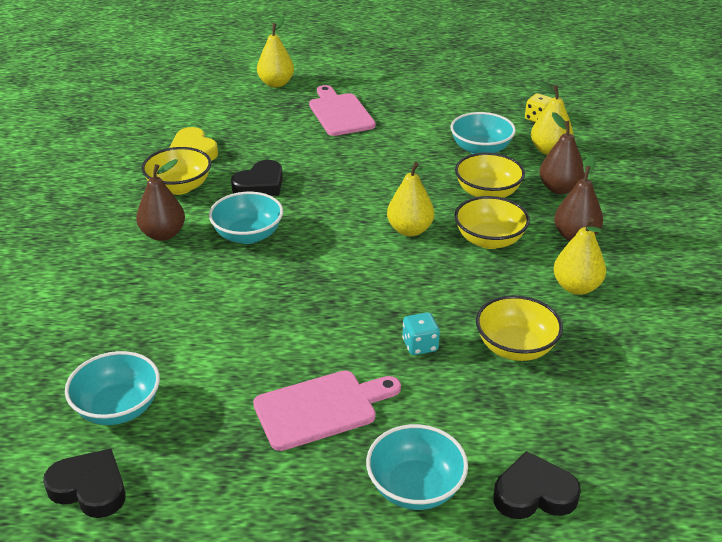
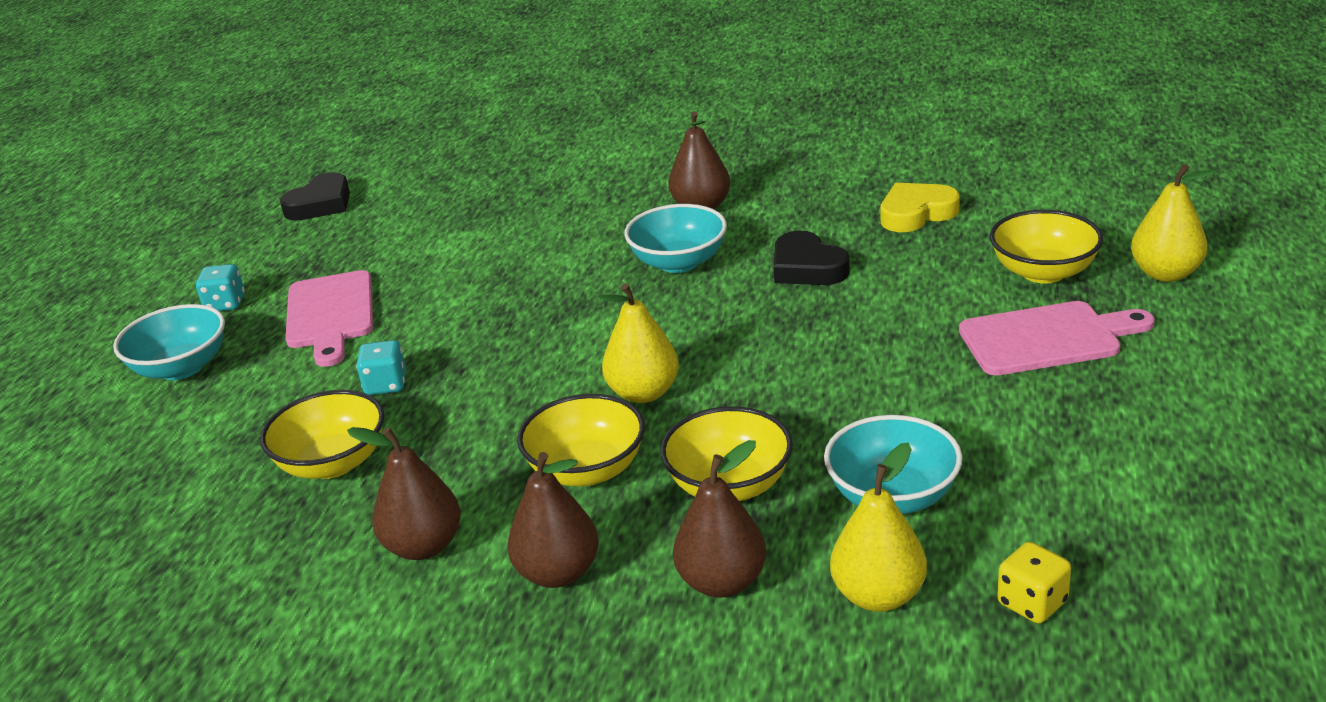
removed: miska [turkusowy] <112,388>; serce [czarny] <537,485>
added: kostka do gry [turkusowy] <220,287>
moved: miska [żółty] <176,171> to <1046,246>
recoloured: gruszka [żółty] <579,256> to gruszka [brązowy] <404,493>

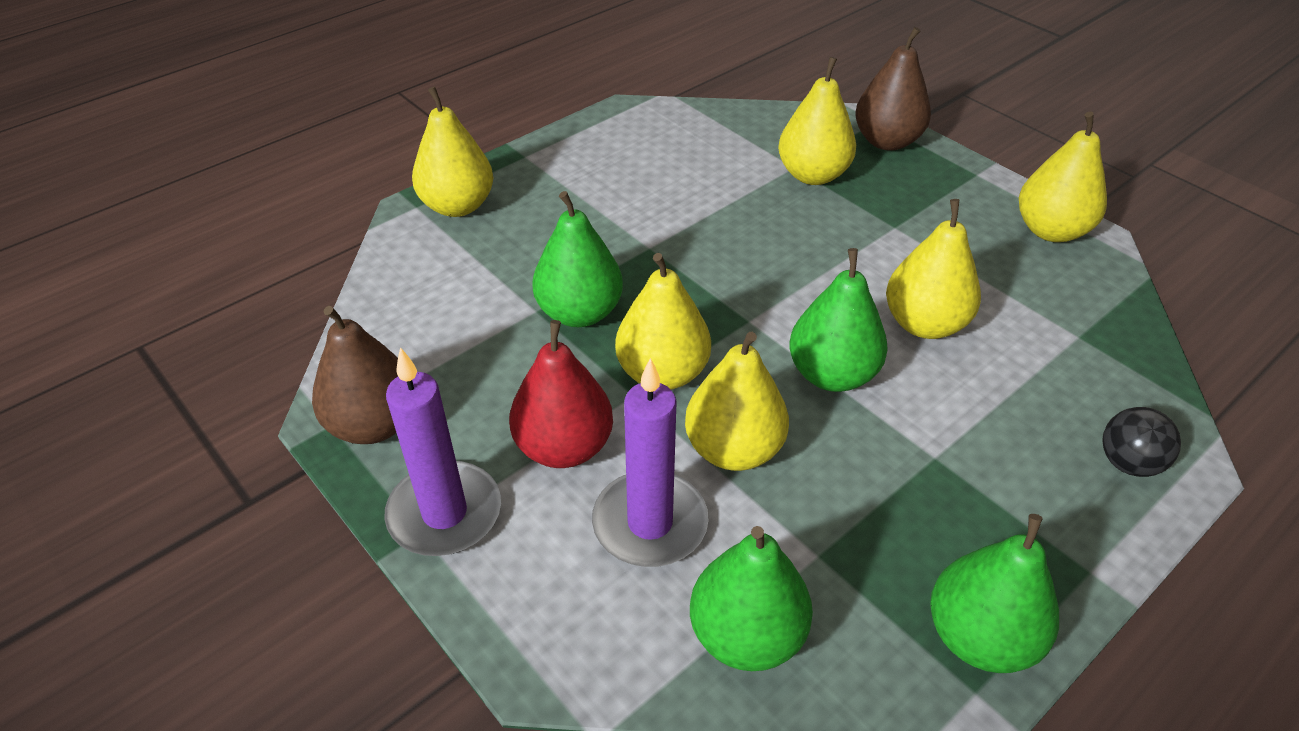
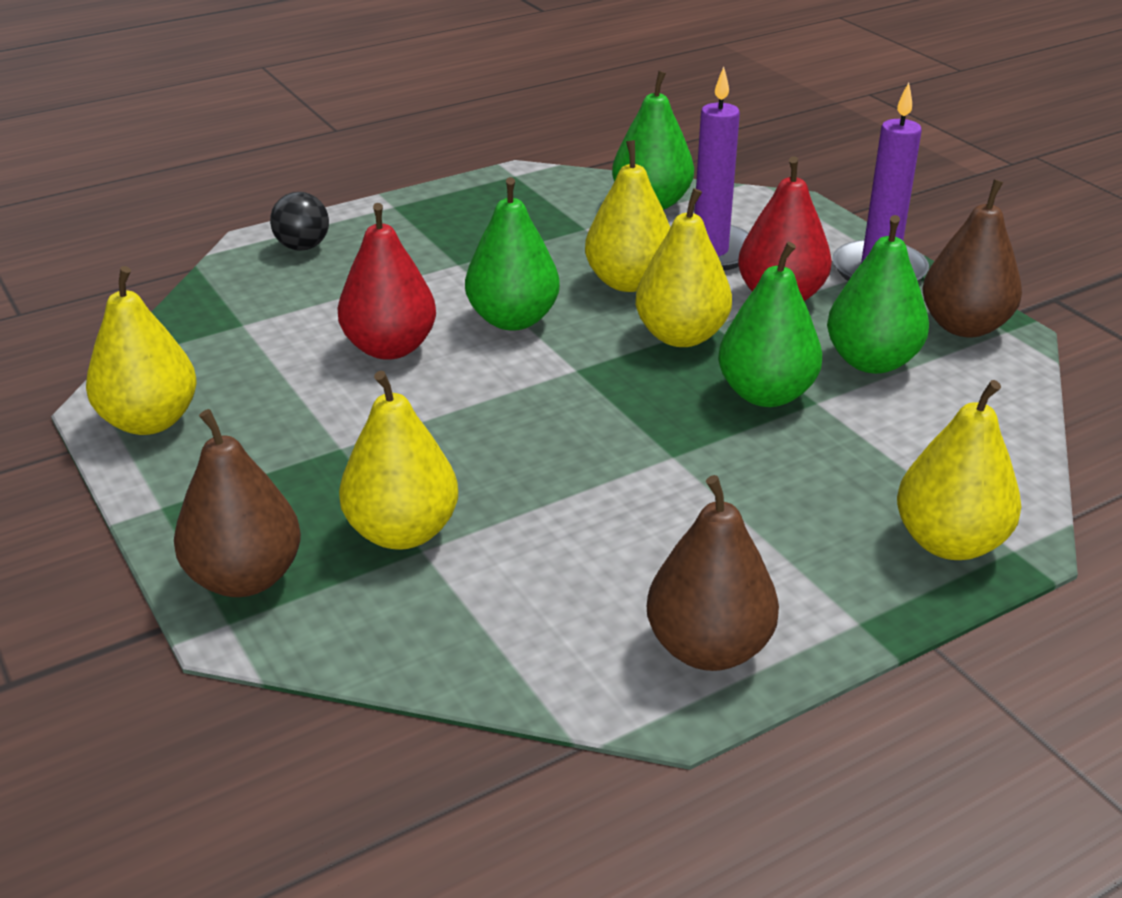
added: gruszka [brązowy] <713,573>
moved: gruszka [zielony] <994,593> to <878,294>
recoloured: gruszka [żółty] <933,269> to gruszka [czerwony] <387,281>

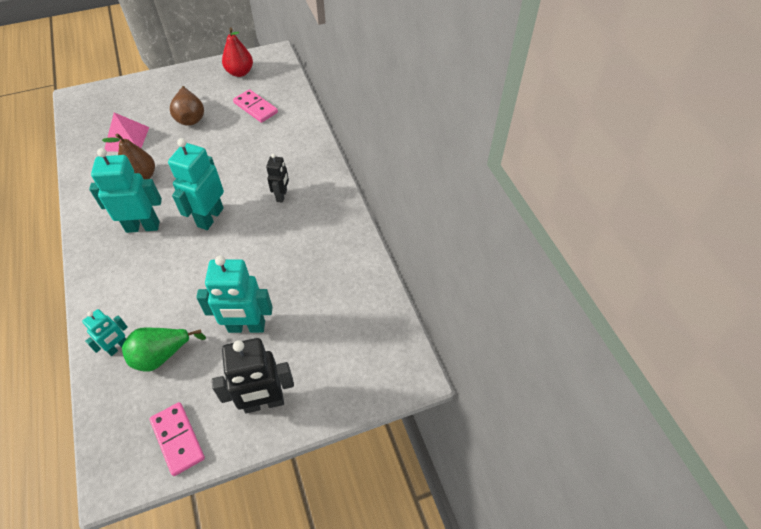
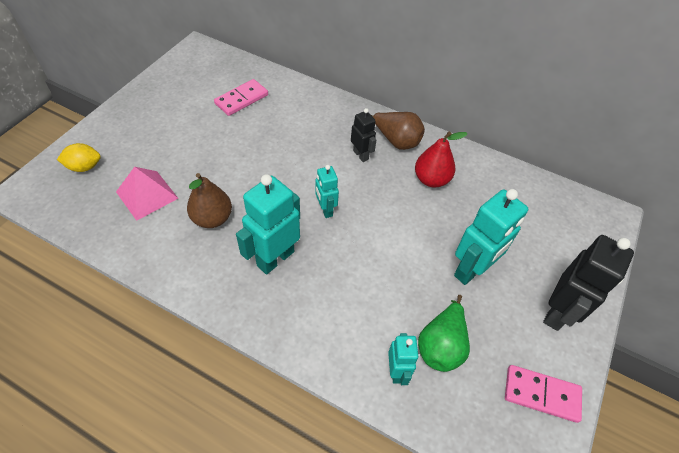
added: cytryna [żółty] <79,157>
moved: gruszka [brązowy] <187,106> to <398,131>; gruszka [czerwony] <237,52> to <441,160>
turned: kostka domina [różowy] <255,106> = <241,97> 45 degrees counterclockwise
resized: robot [turkusowy] <196,184> = <327,191> x0.56

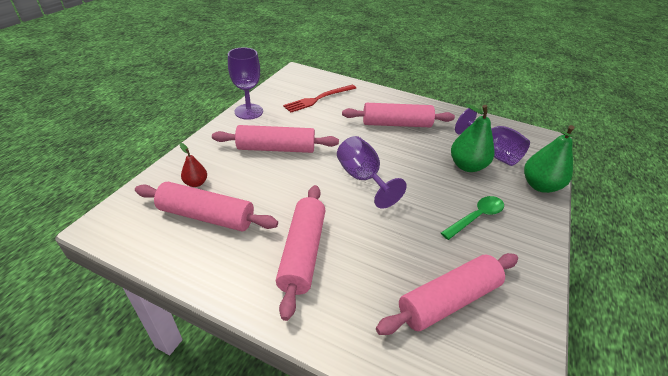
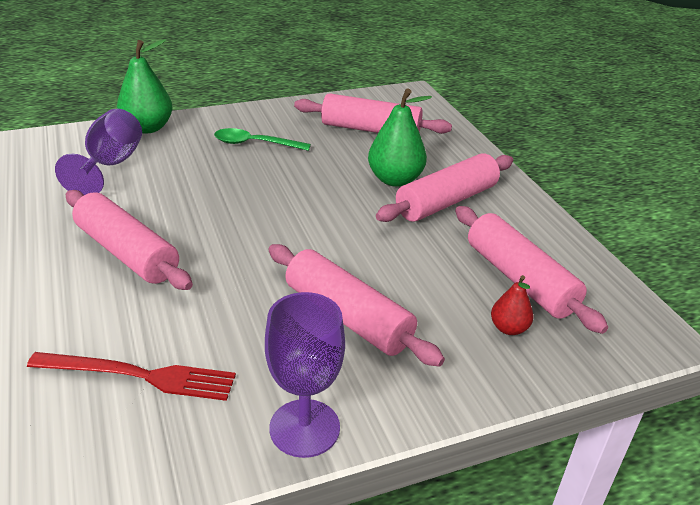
removed: kielich [fioletowy] <372,172>
moved: gruszka [zielony] <472,138> to <400,138>

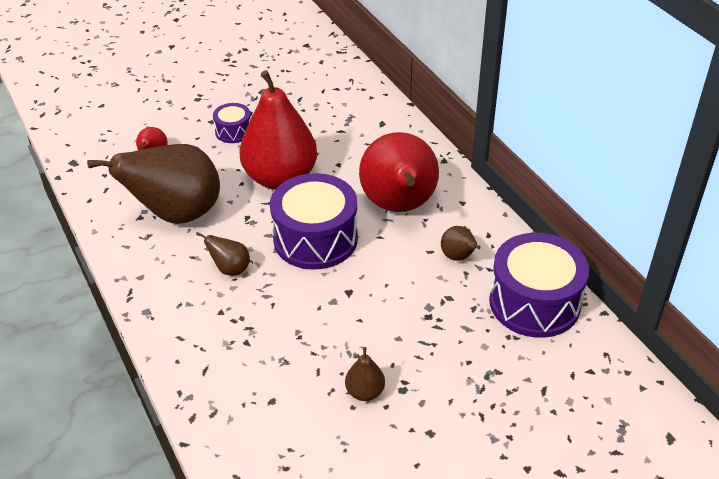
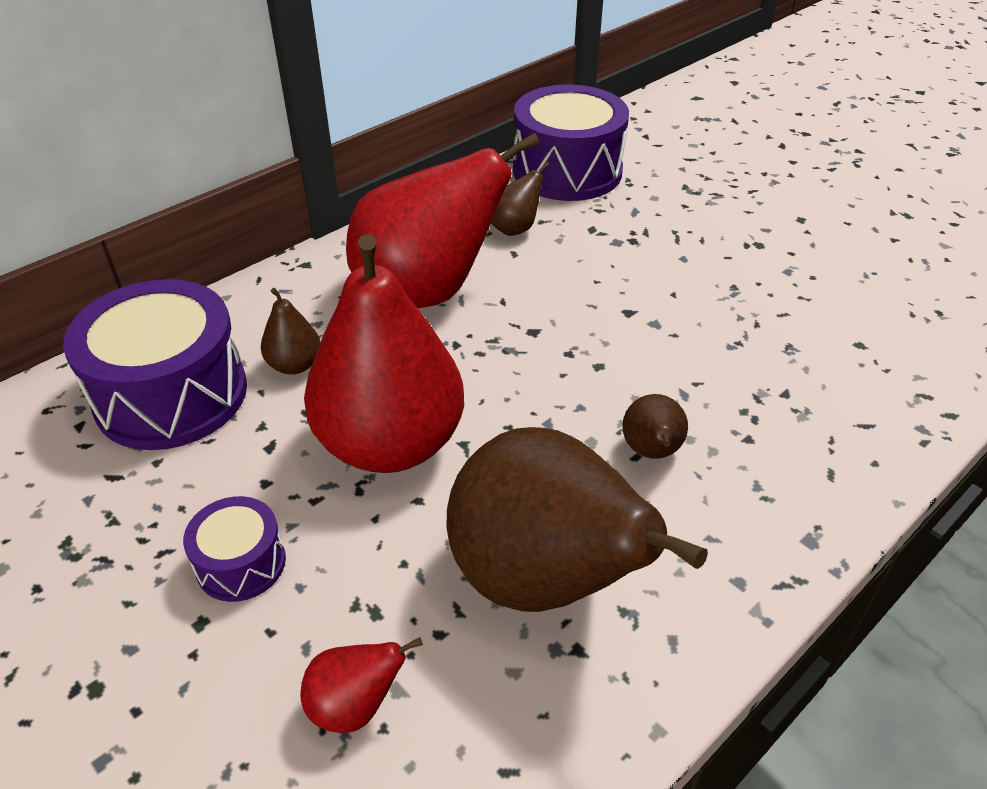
moved: bęben [fioletowy] <314,221> to <155,364>; gruszka [brązowy] <365,374> to <290,331>

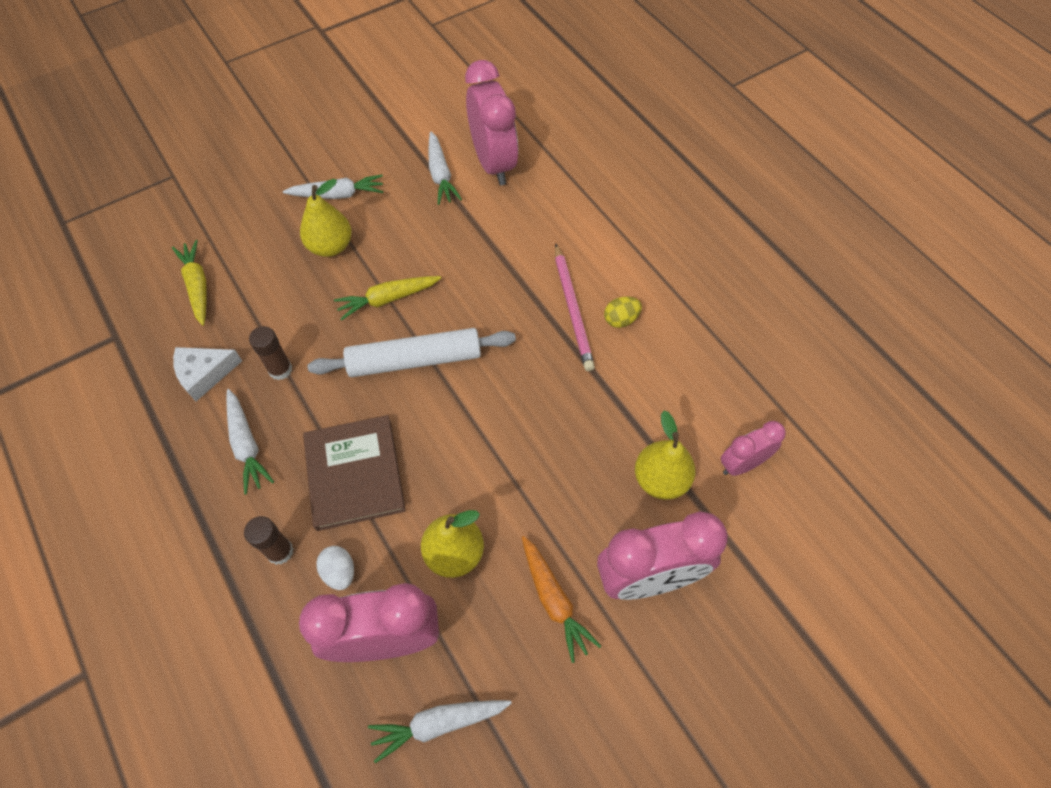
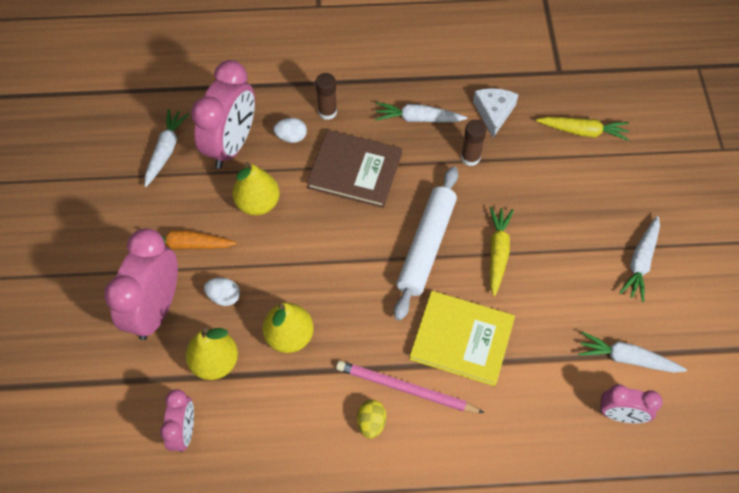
added: jajko [biały] <222,292>; książka [żółty] <462,338>
moved: gruszka [żółty] <326,218> to <288,328>
resized: budzik [różowy] <491,122> = <631,403> x0.56

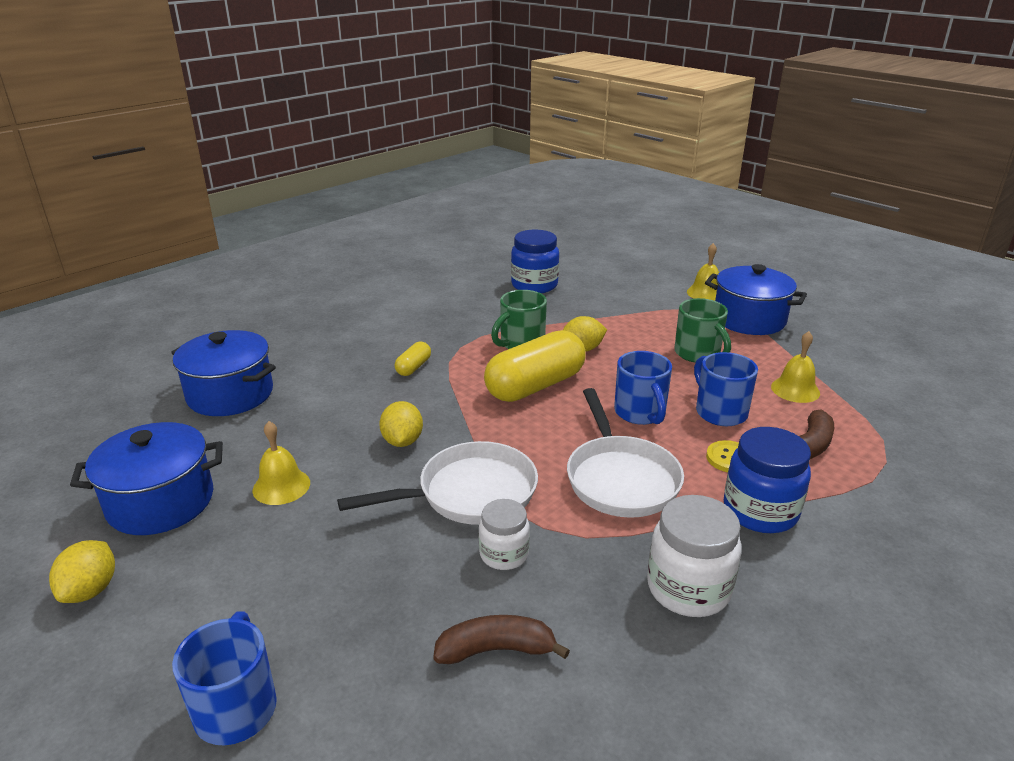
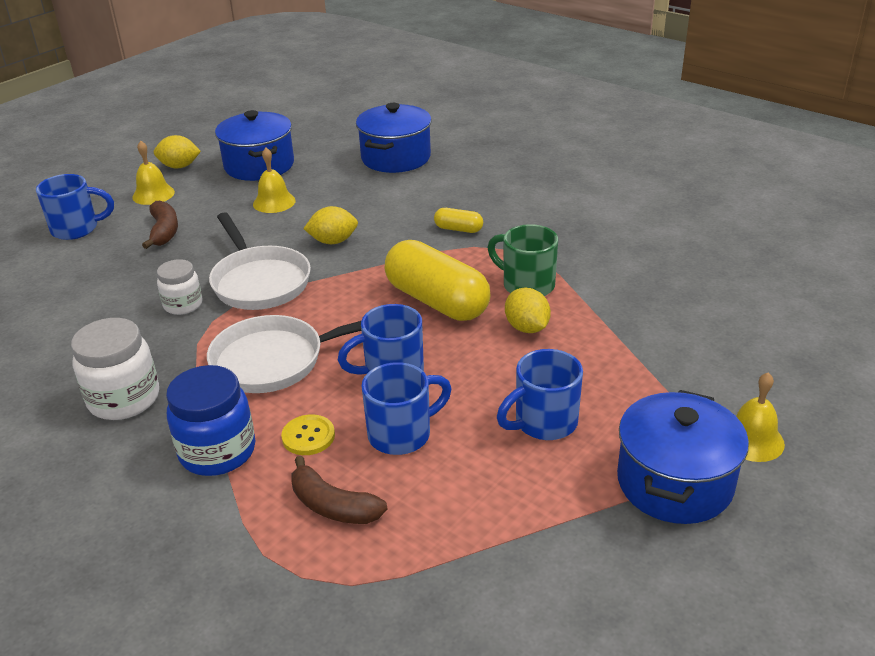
removed: słoik [niebieski] <535,261>
moved: banan [brązowy] <501,639> to <160,225>; dzwonek [żółty] <795,367> to <153,172>
recoloured: kubek [zielony] <702,330> to kubek [niebieski] <540,394>

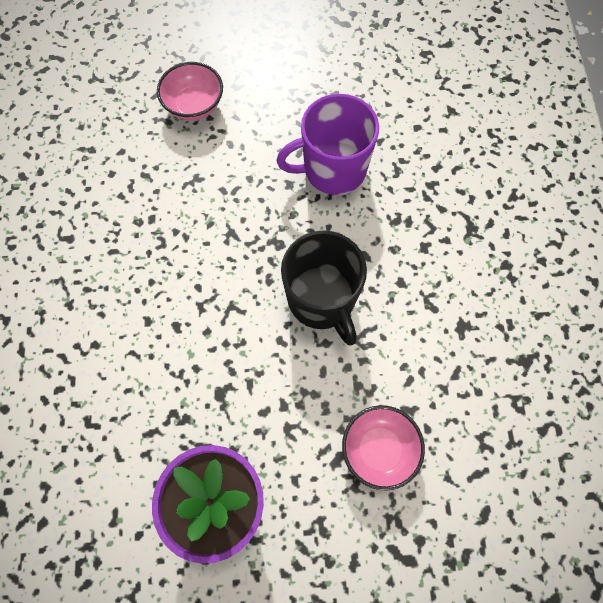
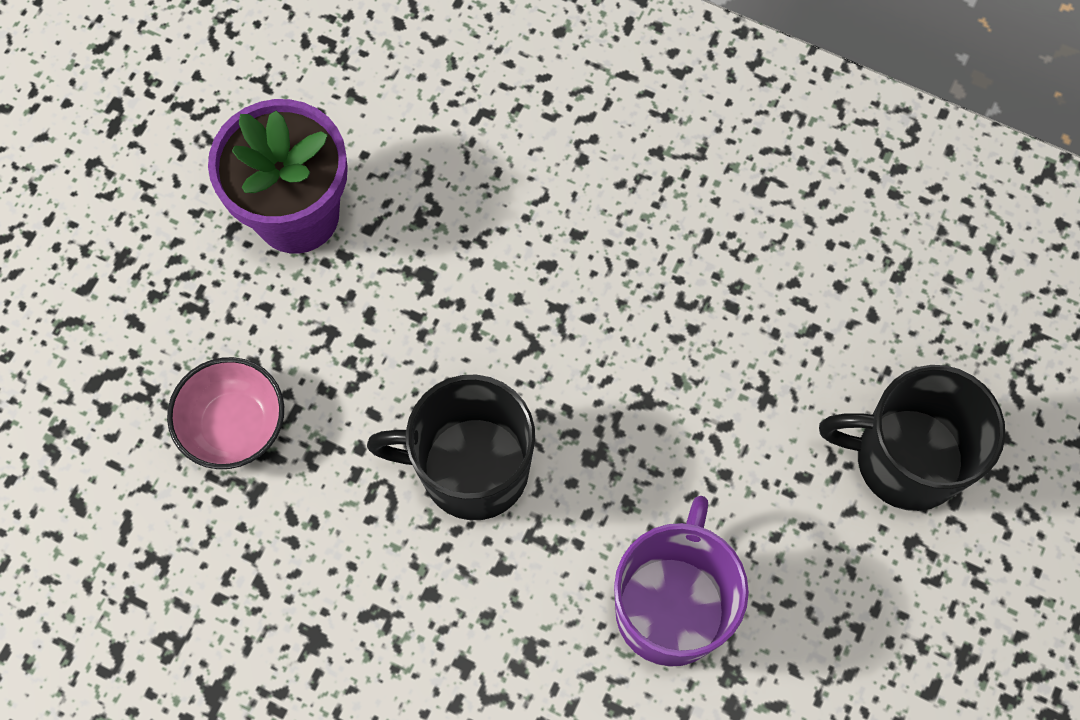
replaced: miska [różowy] <190,91> to kubek [czarny] <912,438>

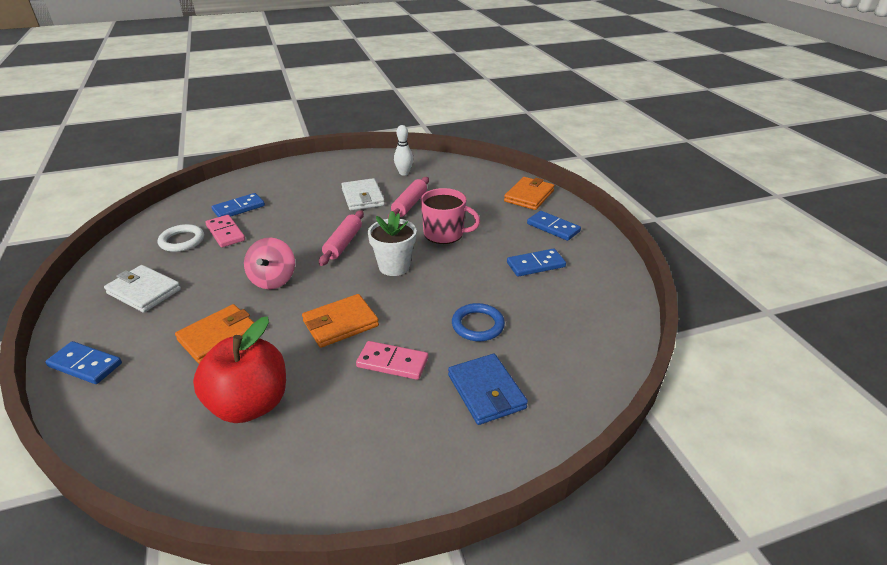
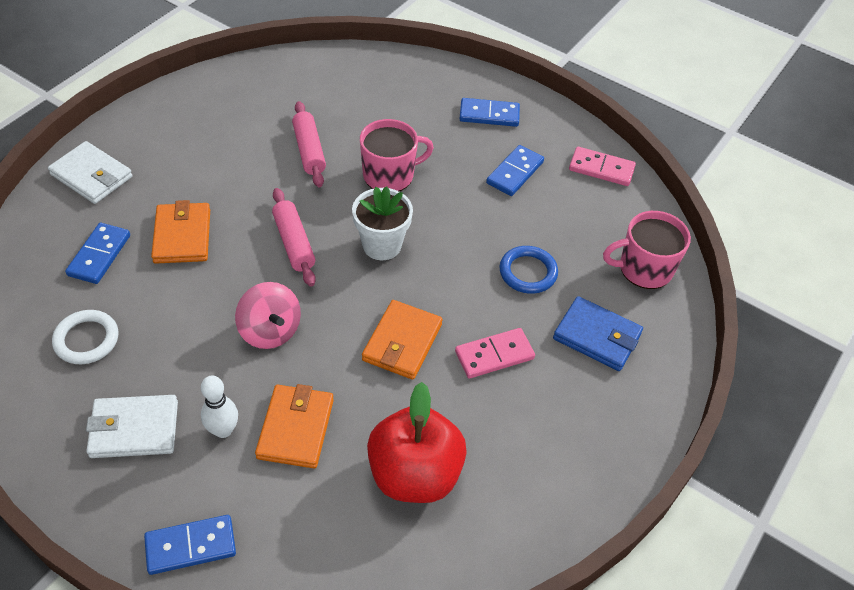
added: kubek [różowy] <647,250>
moved: kostka domina [różowy] <225,231> to <602,166>; portfel [biały] <363,194> to <90,172>; kręgiel [biały] <403,150> to <219,407>; portfel [pomarańczowy] <529,193> to <180,232>

